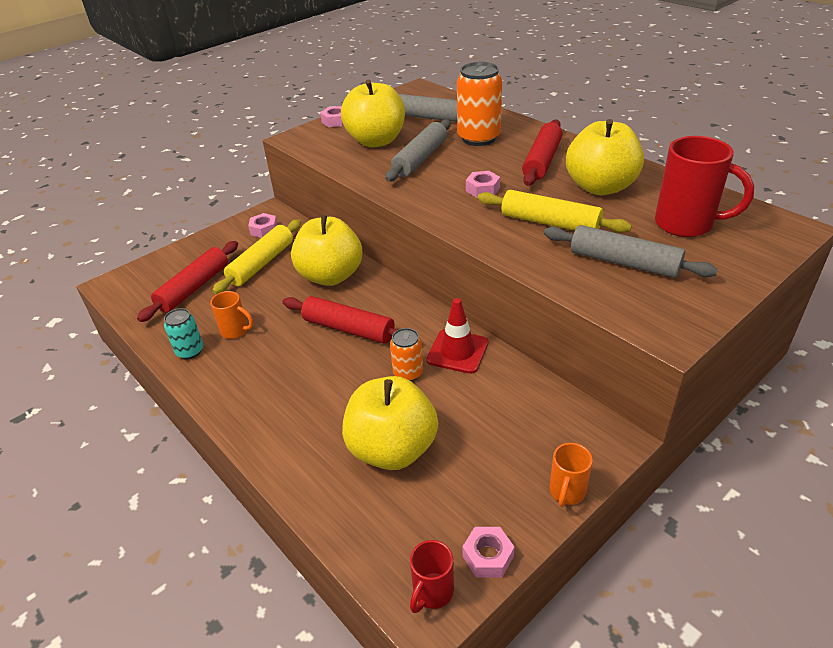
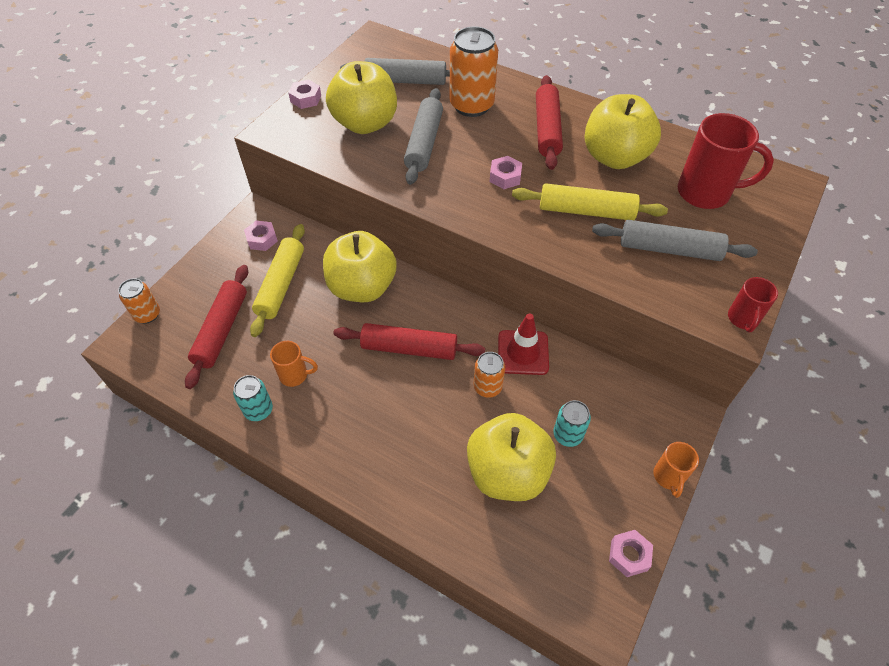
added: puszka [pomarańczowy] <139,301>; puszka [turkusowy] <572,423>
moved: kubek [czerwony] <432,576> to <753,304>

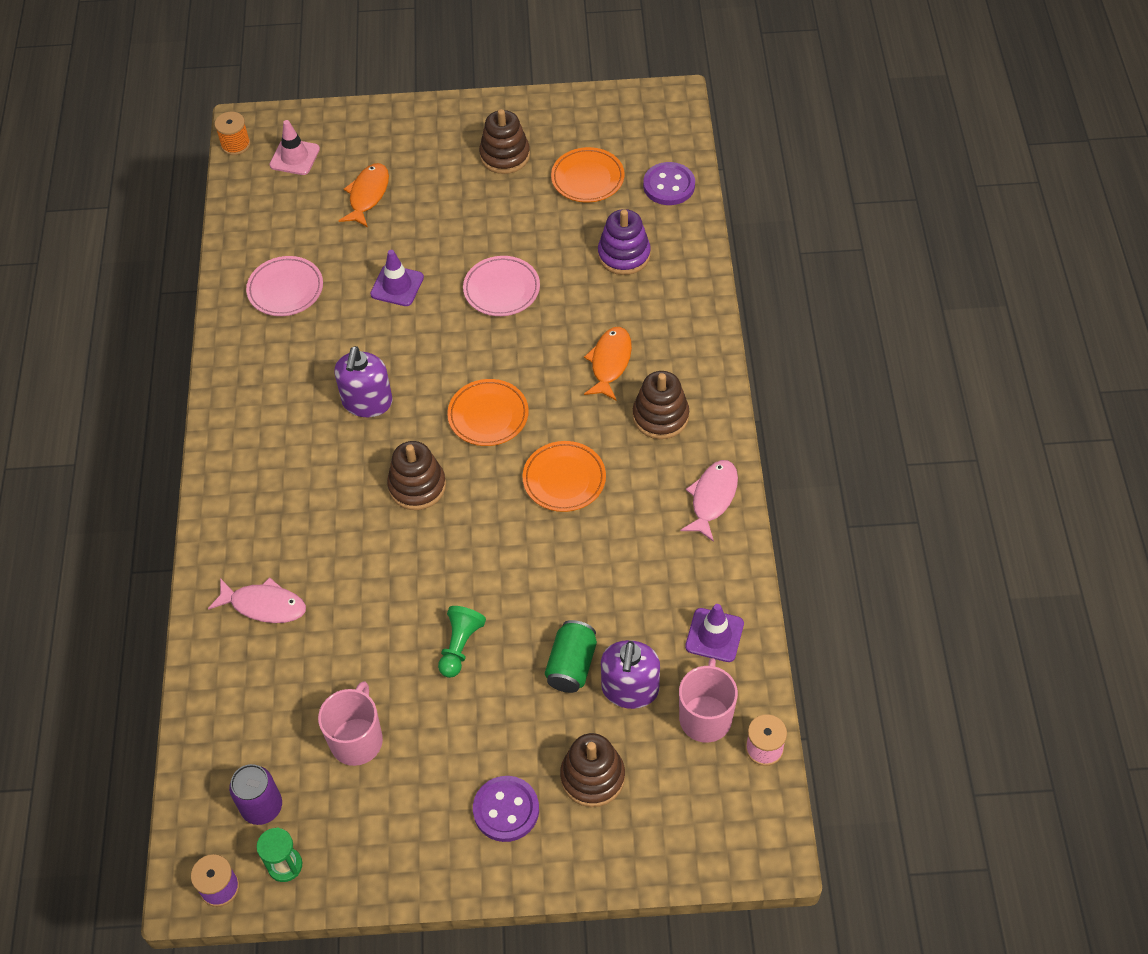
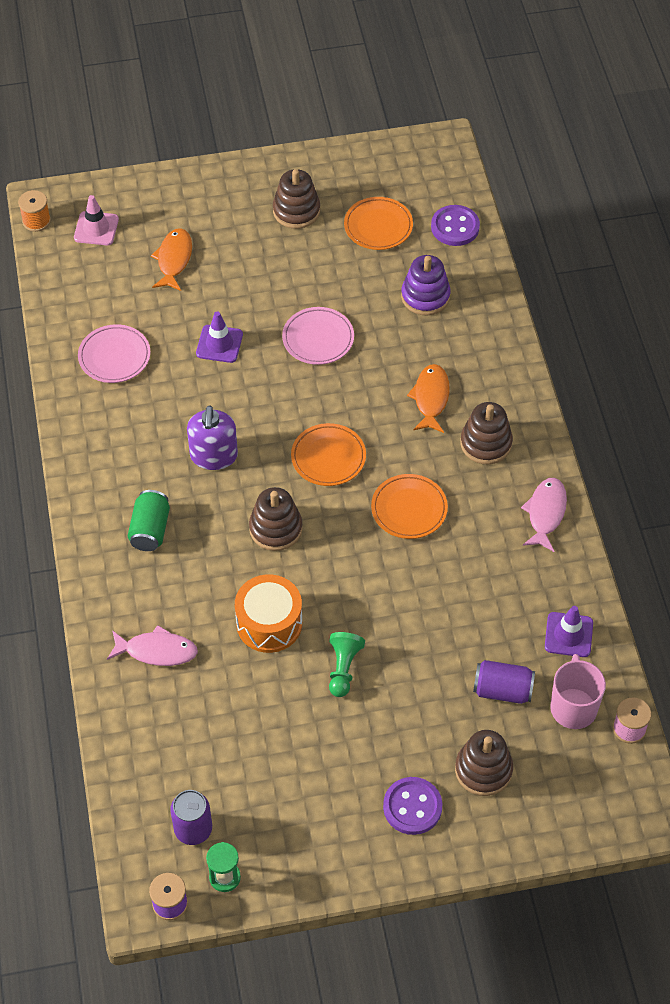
removed: kubek [różowy] <350,723>
added: bęben [pomarańczowy] <268,613>
moved: puszka [zielony] <571,656> to <149,520>
replaced: dozownik mydła [fioletowy] <630,674> to puszka [fioletowy] <504,682>

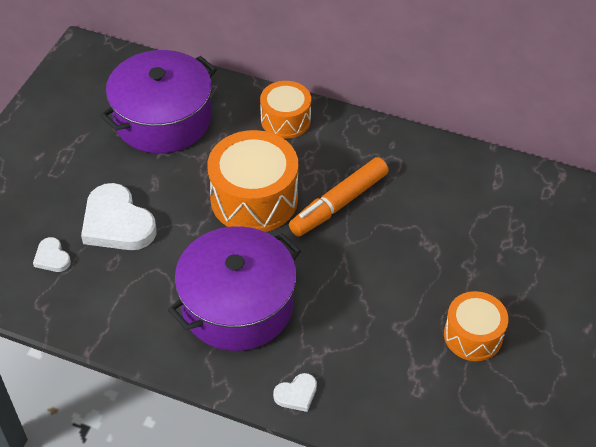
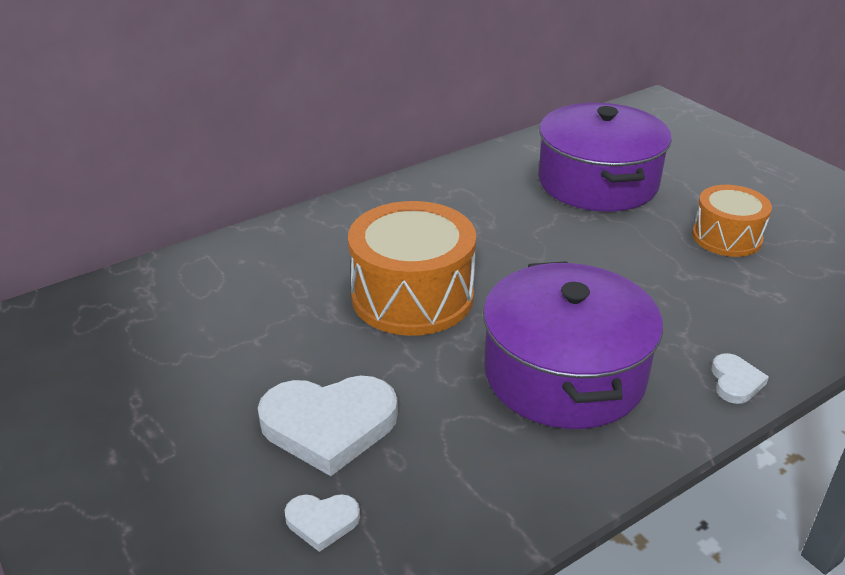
removed: bęben [pomarańczowy] <285,110>; flamaster [pomarańczowy] <339,197>
moved: garnek [fioletowy] <158,101> to <605,157>

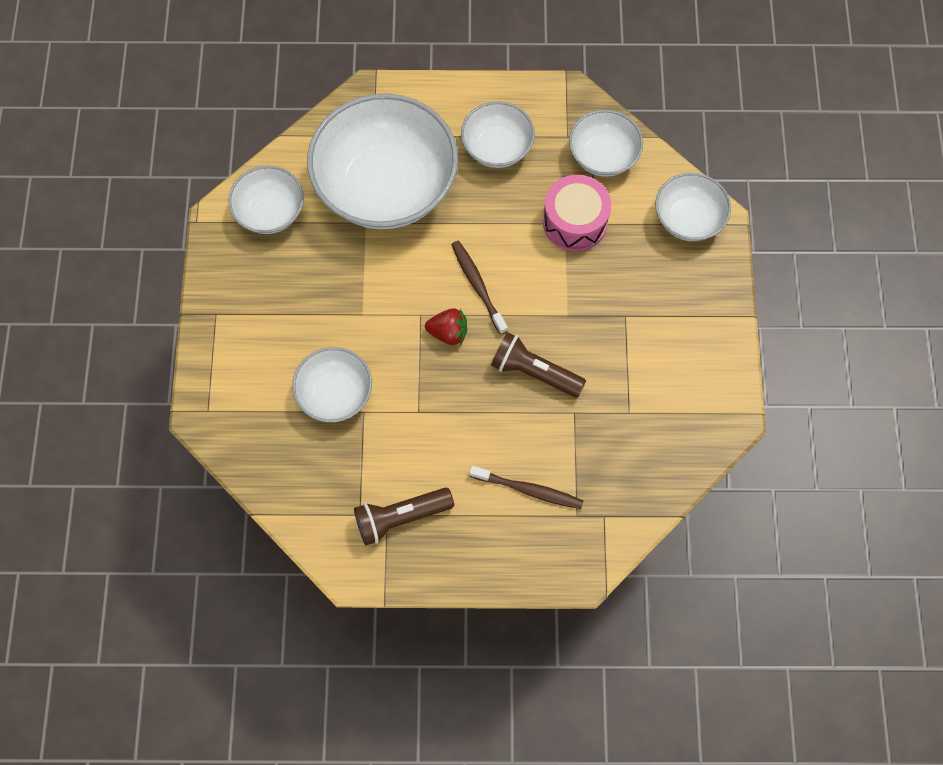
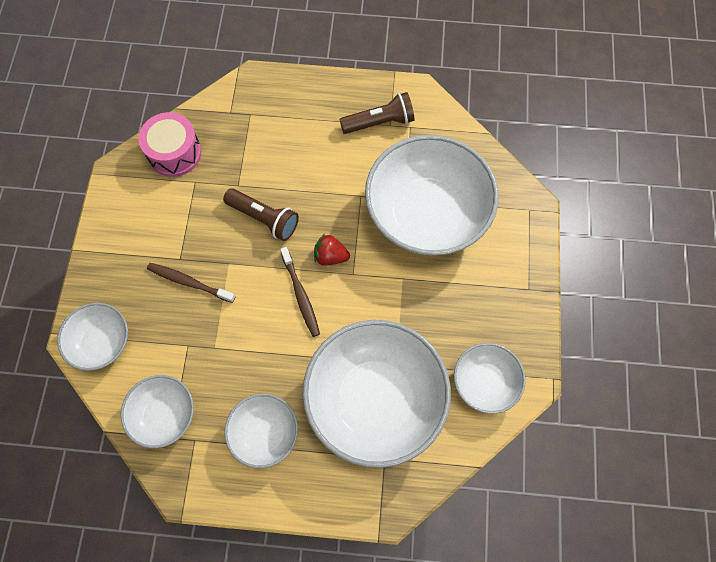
moved: szczoteczka do zębów [brązowy] <526,487> to <191,283>; bęben [różowy] <577,213> to <170,144>
resized: miska [biały] <332,384> = <432,195> x1.98

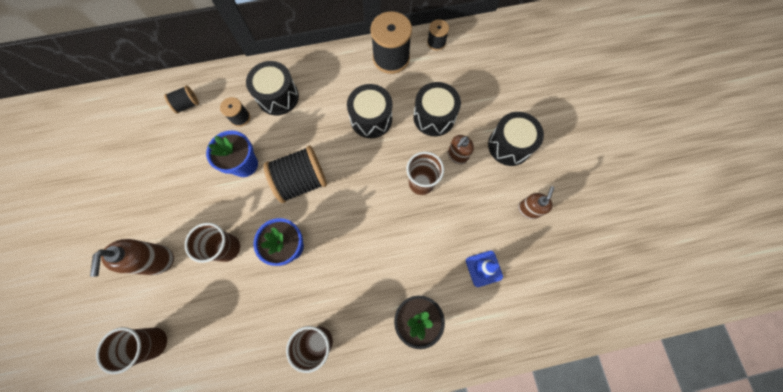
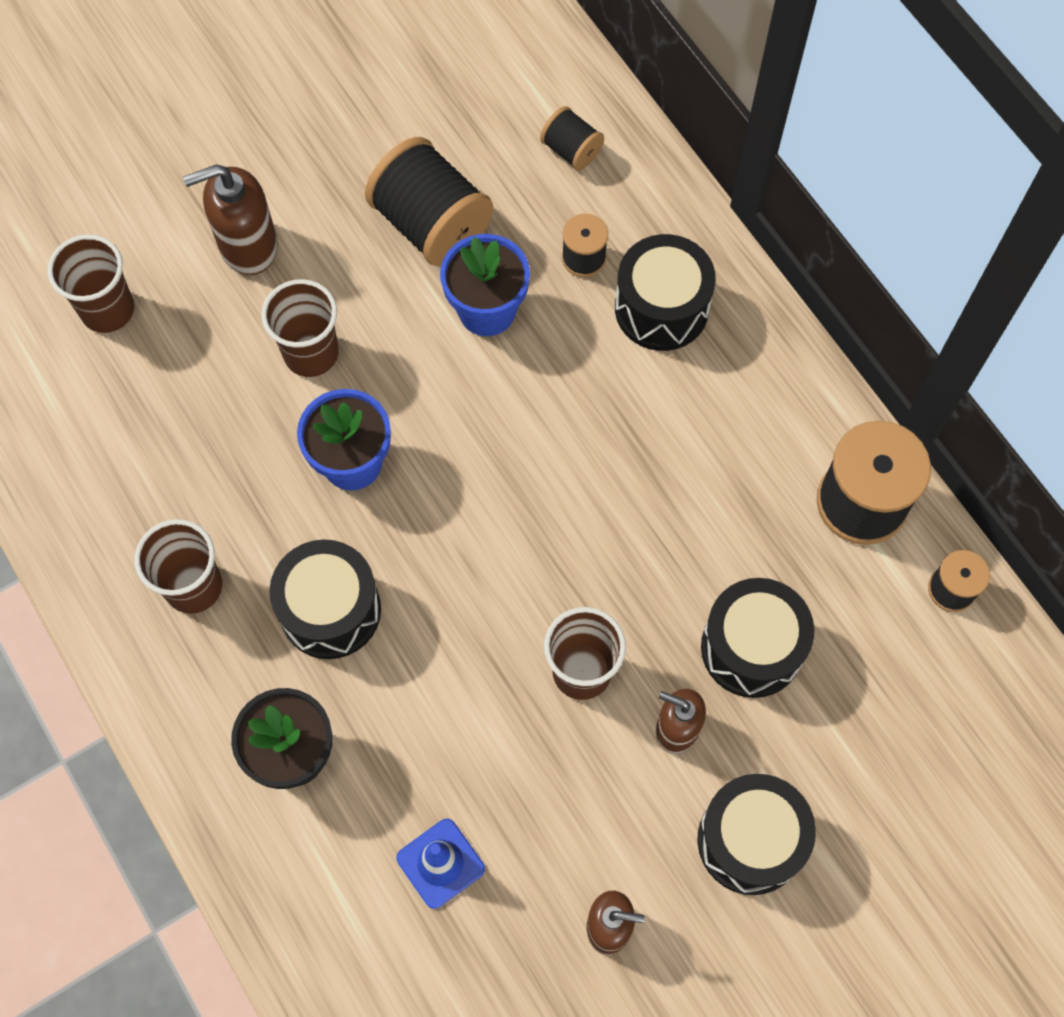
moved: szpulka [czarny] <295,174> to <429,201>; bęben [czarny] <369,111> to <325,599>

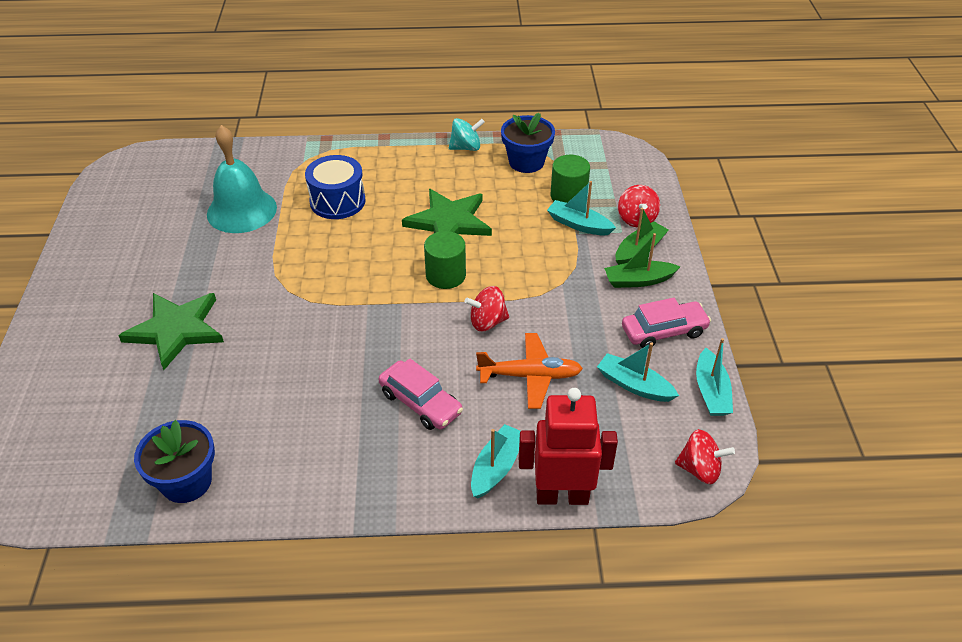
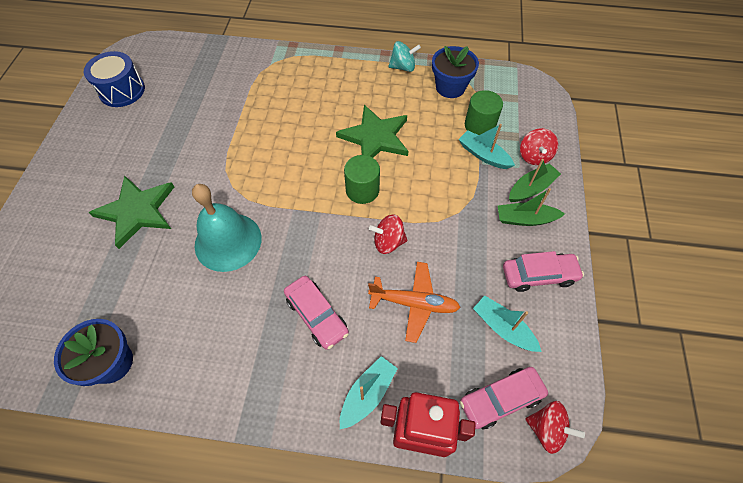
removed: łódka [turkusowy] <714,377>
added: samochód [różowy] <504,398>
moved: dzwonek [turkusowy] <242,179> to <227,228>; bęben [niebieski] <335,187> to <114,79>

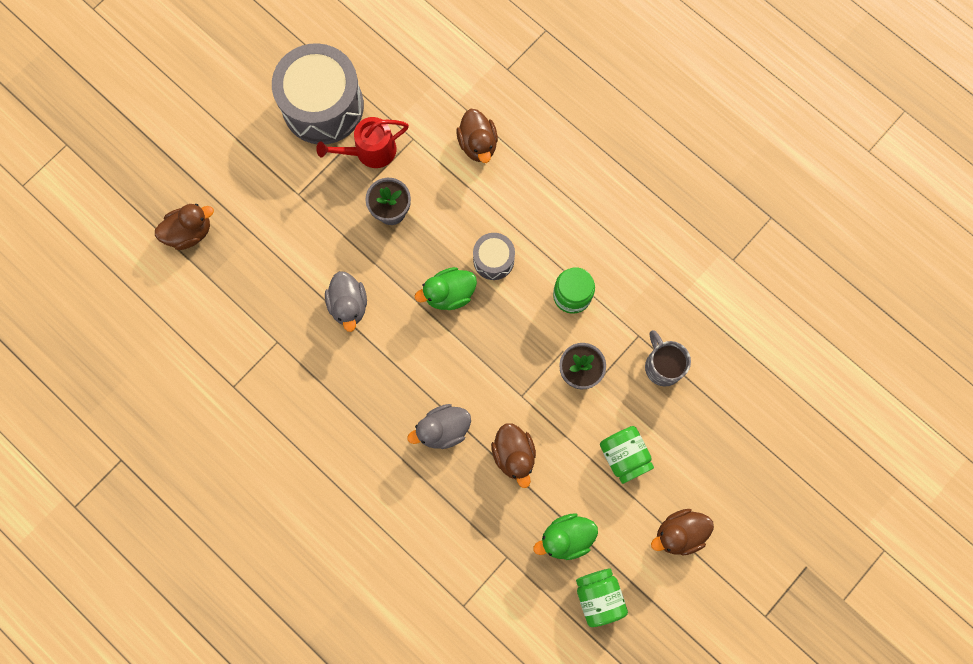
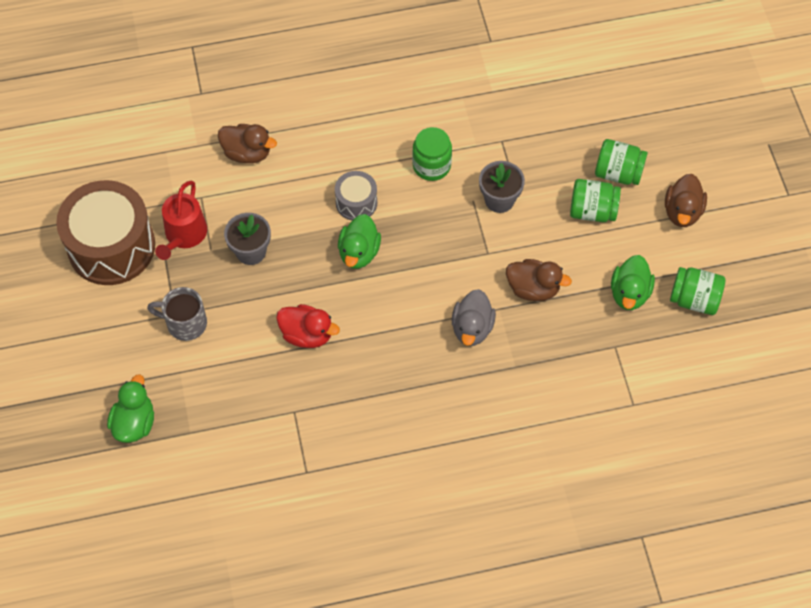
added: słoik [zielony] <621,162>
moved: kubek [szary] <668,358> to <177,314>
recoloured: kaczka [brązowy] <184,227> to kaczka [zielony] <130,408>; bęben [szary] <318,93> to bęben [brązowy] <105,232>; kaczka [szary] <346,301> to kaczka [czerwony] <308,326>

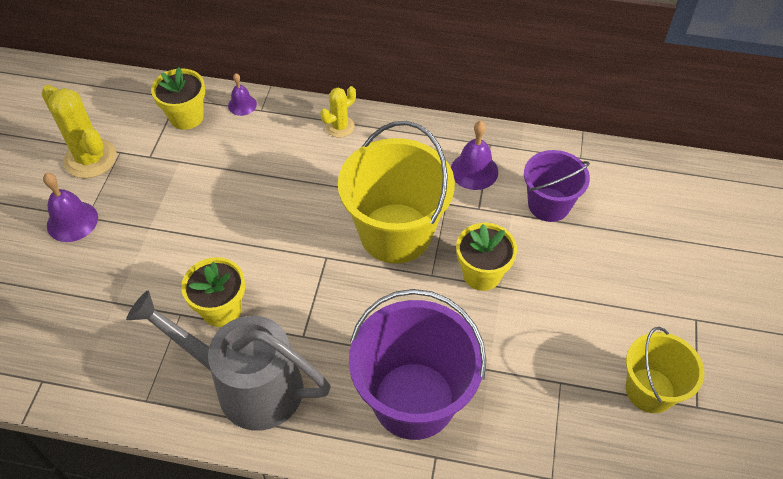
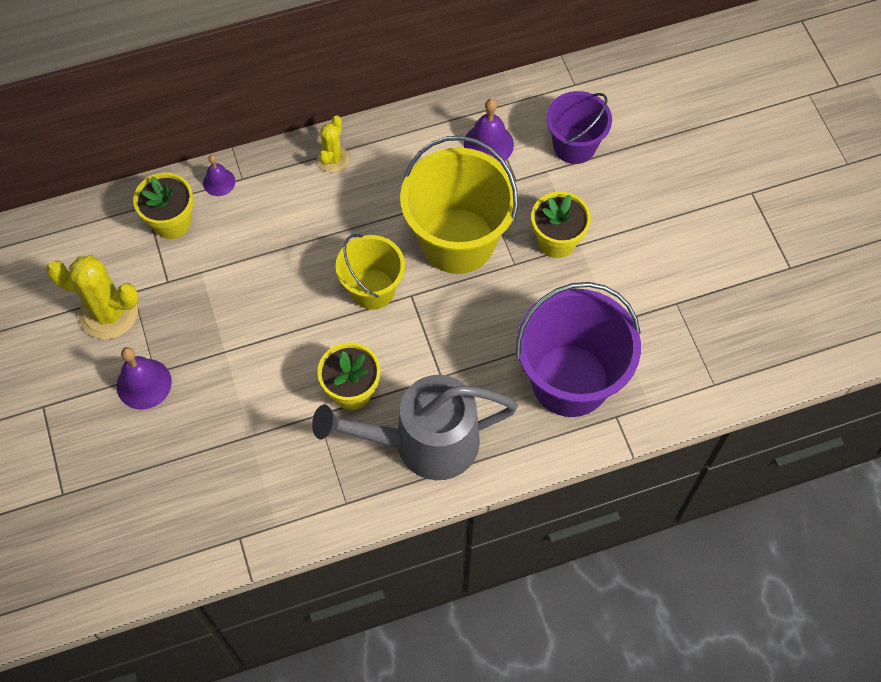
moved: wiadro [żółty] <665,370> to <370,271>

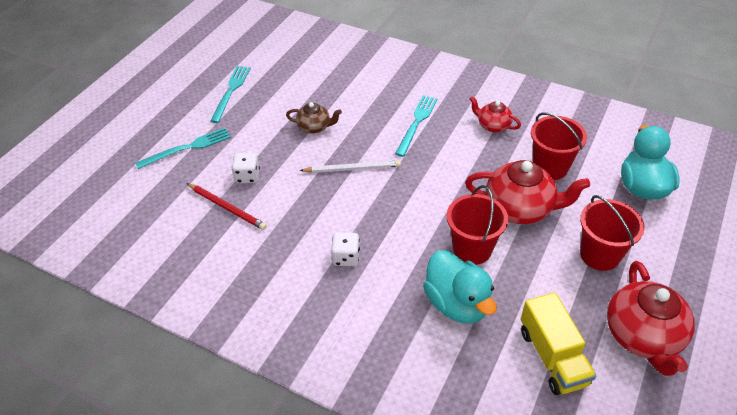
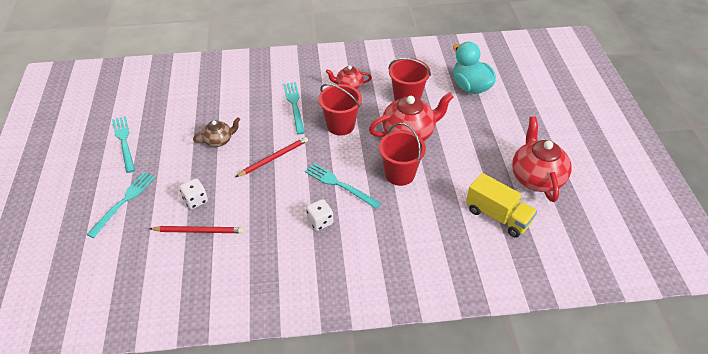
removed: kaczka [turkusowy] <460,287>
added: widelec [turkusowy] <343,186>
moved: wiadro [czerwony] <612,233> to <340,109>
recoloured: ołówek [biały] <350,167> to ołówek [czerwony] <272,157>
turned: imbryk [czerwony] <651,318> = <542,159> 150 degrees counterclockwise

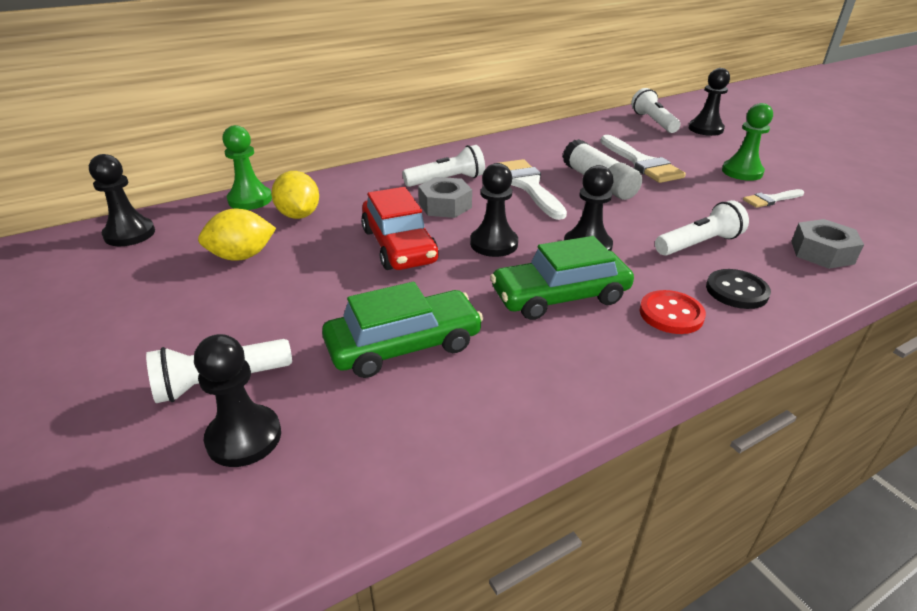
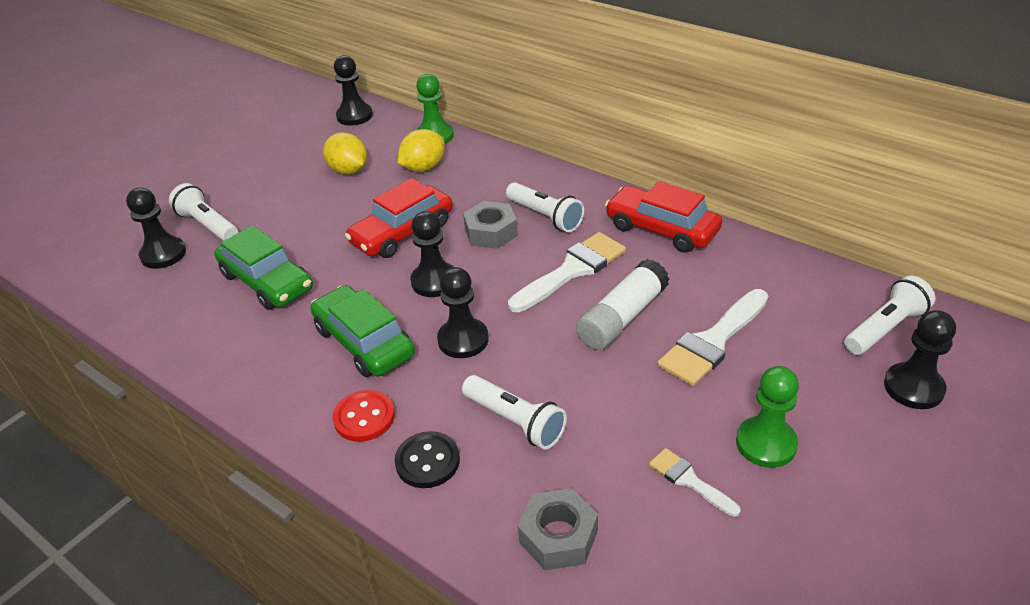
added: samochód [czerwony] <663,217>

